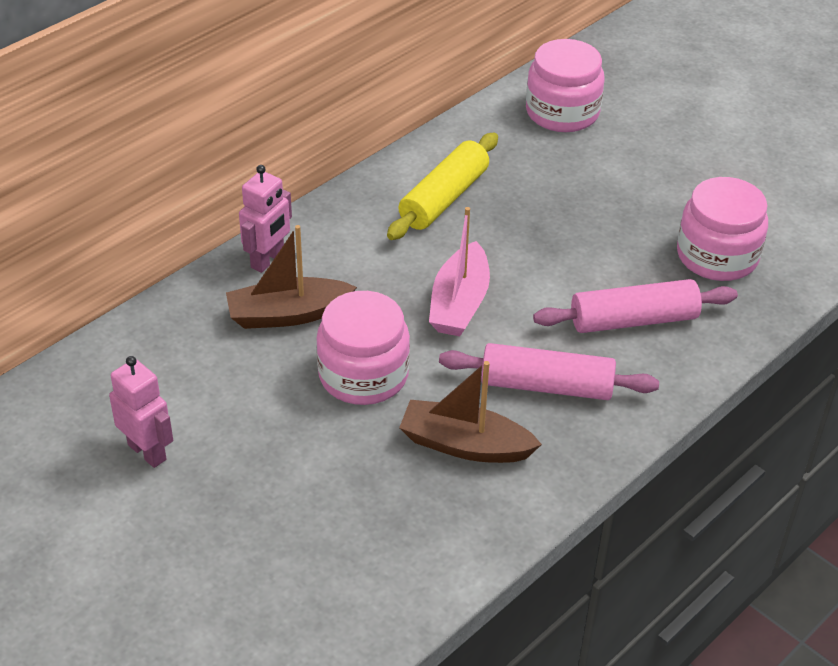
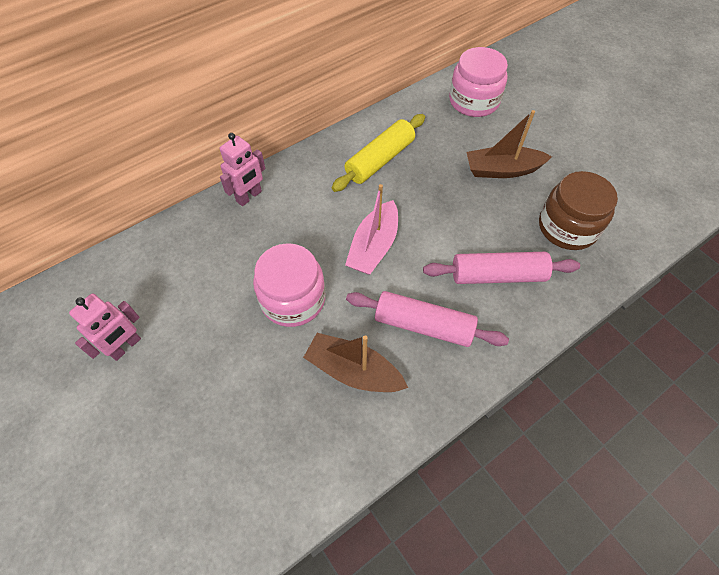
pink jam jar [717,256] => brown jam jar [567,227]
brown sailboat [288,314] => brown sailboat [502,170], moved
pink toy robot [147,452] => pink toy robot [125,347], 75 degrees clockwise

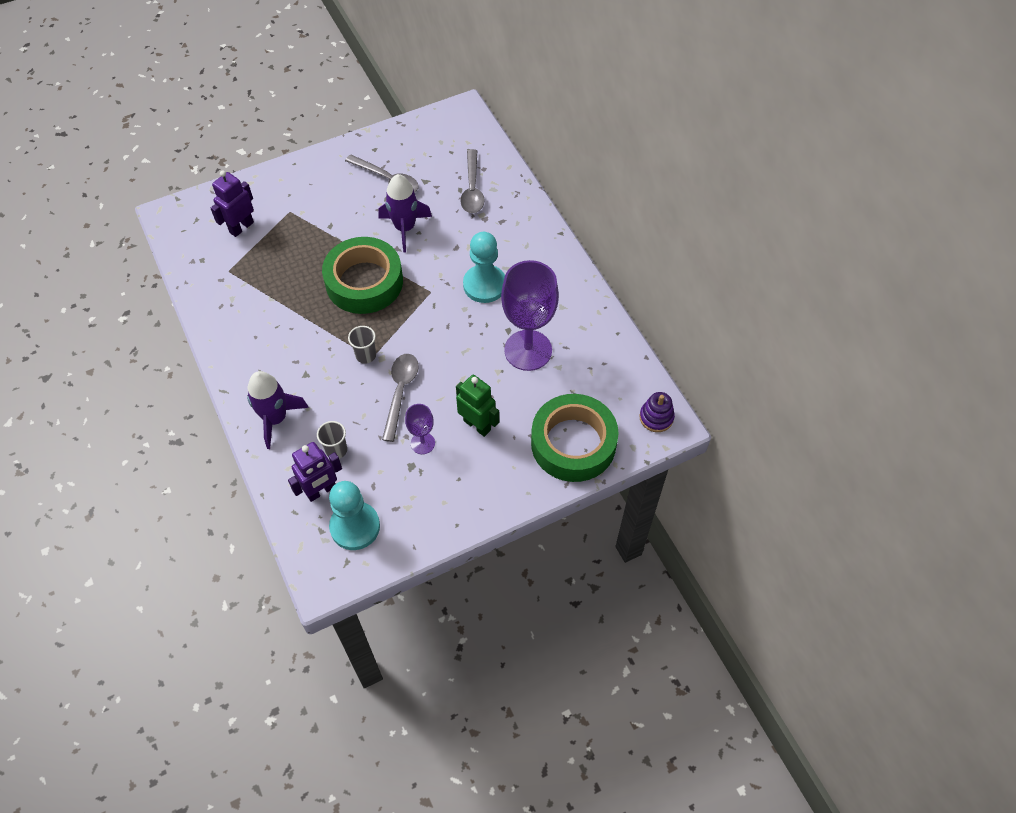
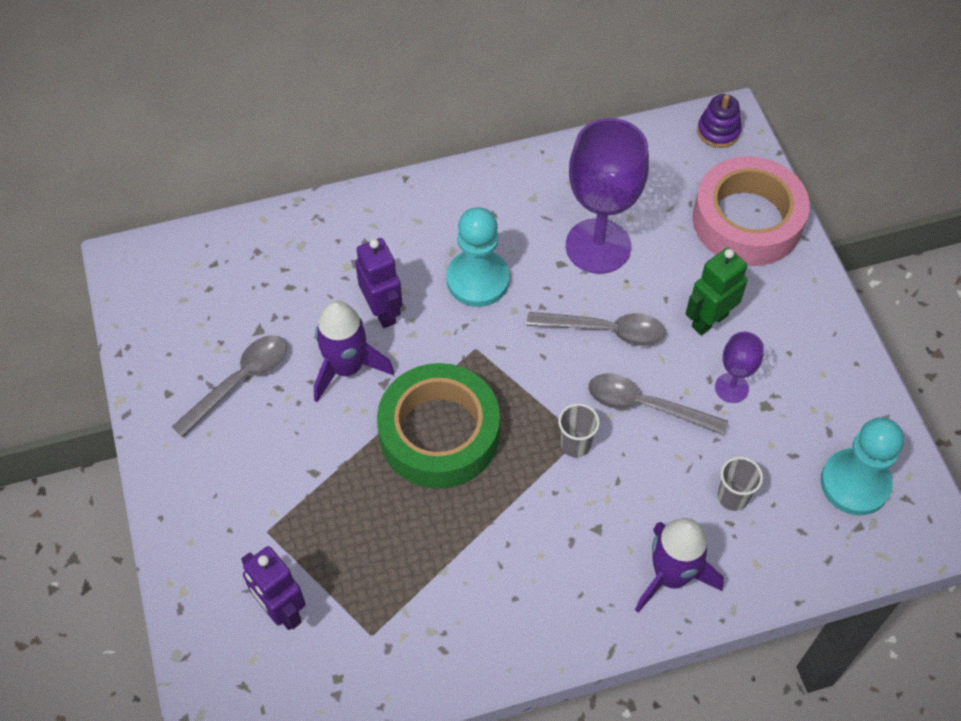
gray spoon [472,189] => gray spoon [606,331], moved
green roll of tape [573,443] => pink roll of tape [747,220]
purple toy robot [321,490] => purple toy robot [383,311], moved

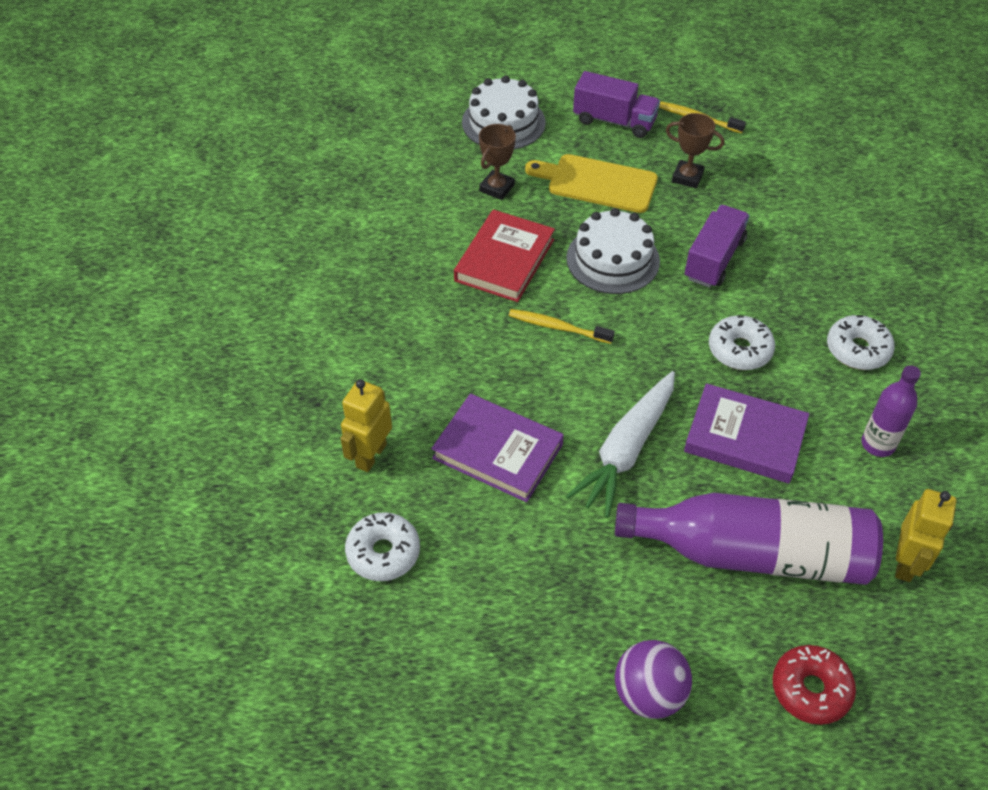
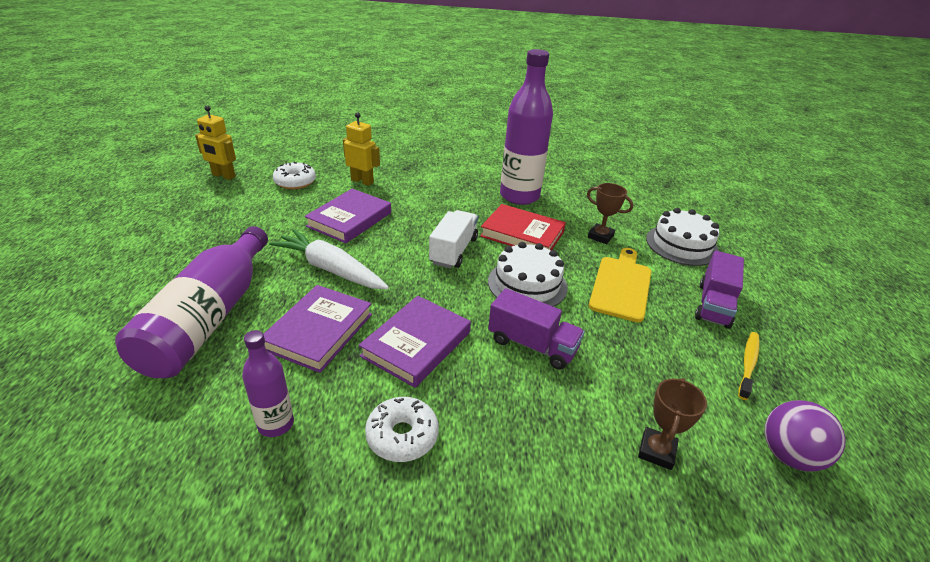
brown trophy [687,177] => brown trophy [656,451], moved
yellow dental brush [558,327] => pure white toy truck [453,251]
pure white donut [739,350] => purple hardcover [416,344]
yellow toy robot [906,563] => yellow toy robot [223,176], moved
purple sphere [649,694] => purple sphere [789,455], moved
red donut [810,689] => nothing
nothing => purple flask [519,196]

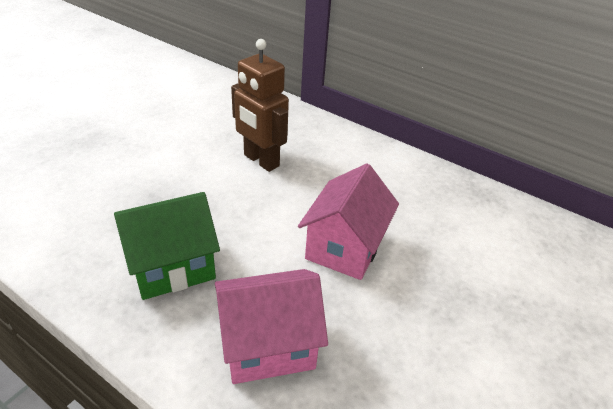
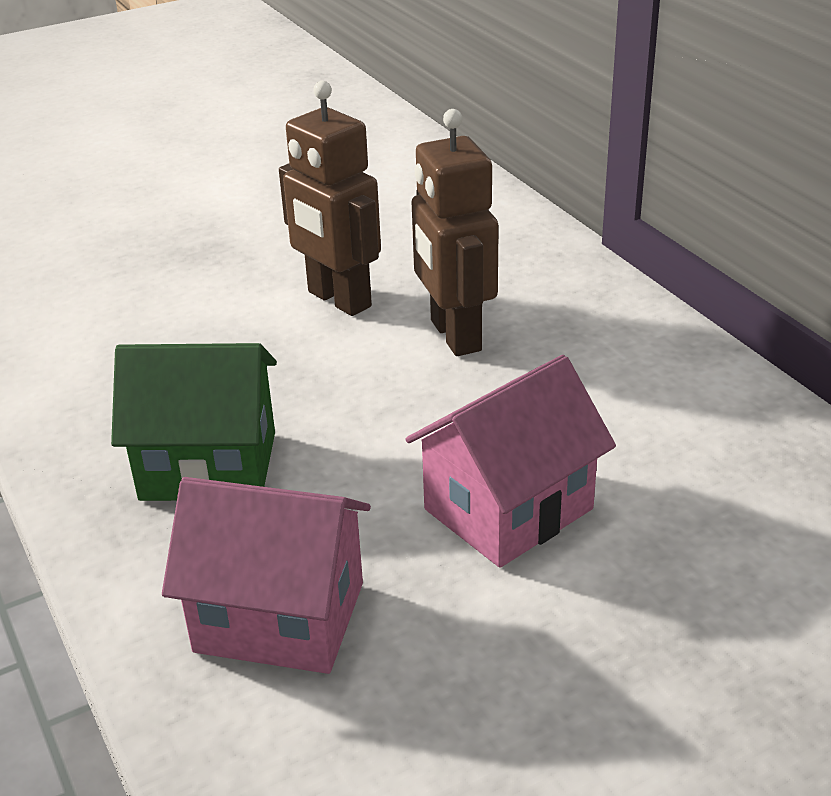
nothing => brown toy robot [338,300]

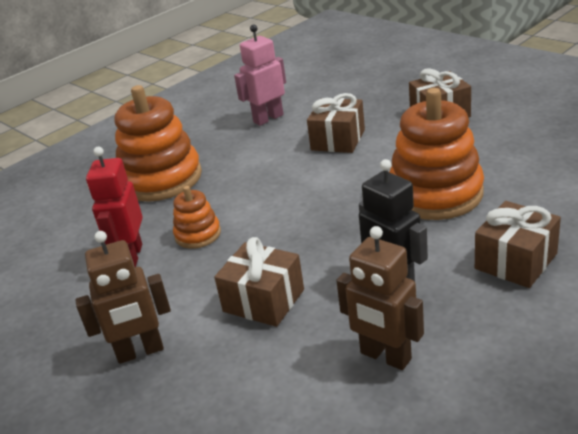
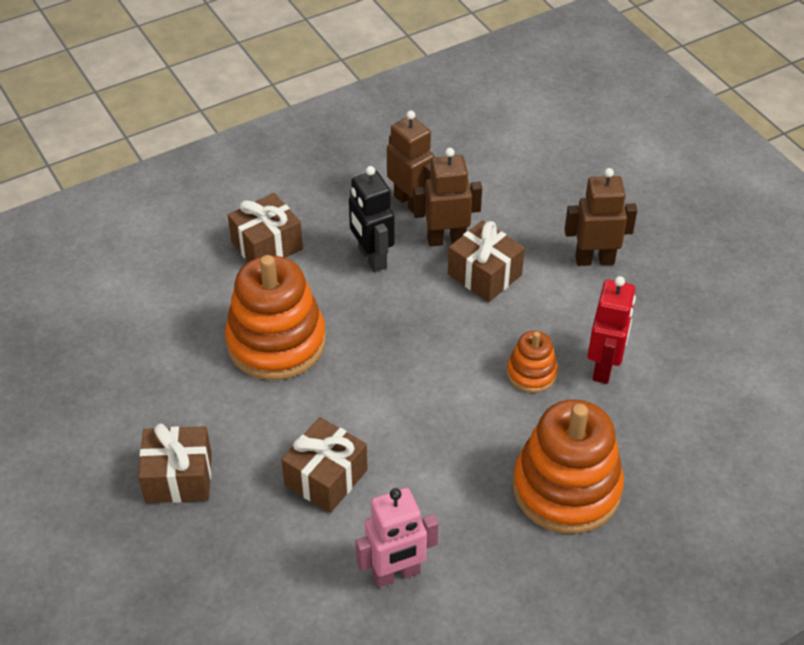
nothing => brown toy robot [446,239]

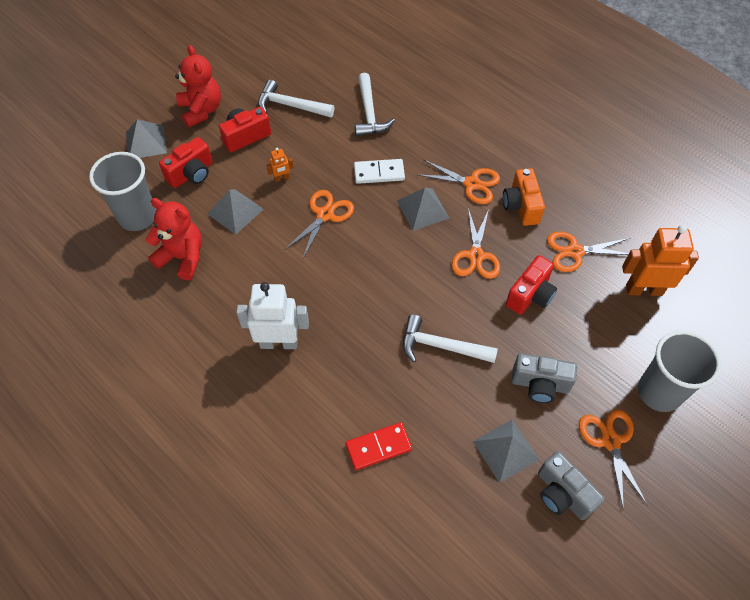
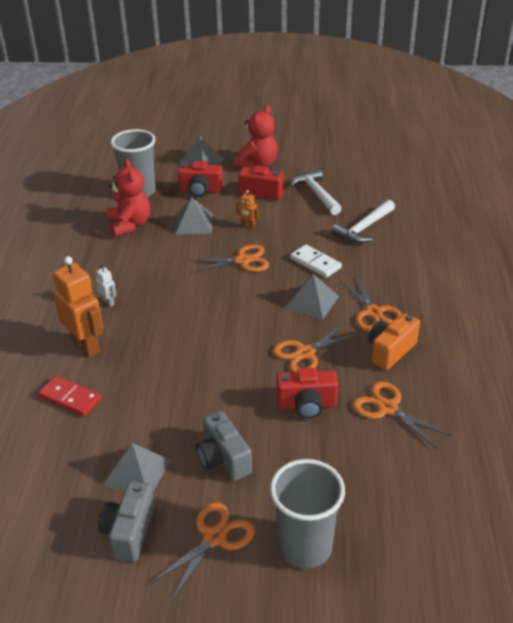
orange toy robot [644,289] => orange toy robot [86,345], moved
pure white toy robot [279,342] => pure white toy robot [108,302], x0.45
pure white claw hammer [441,346] => nothing

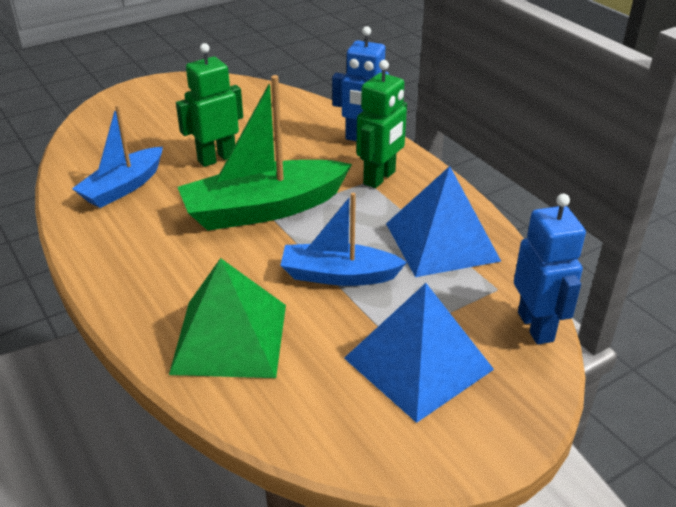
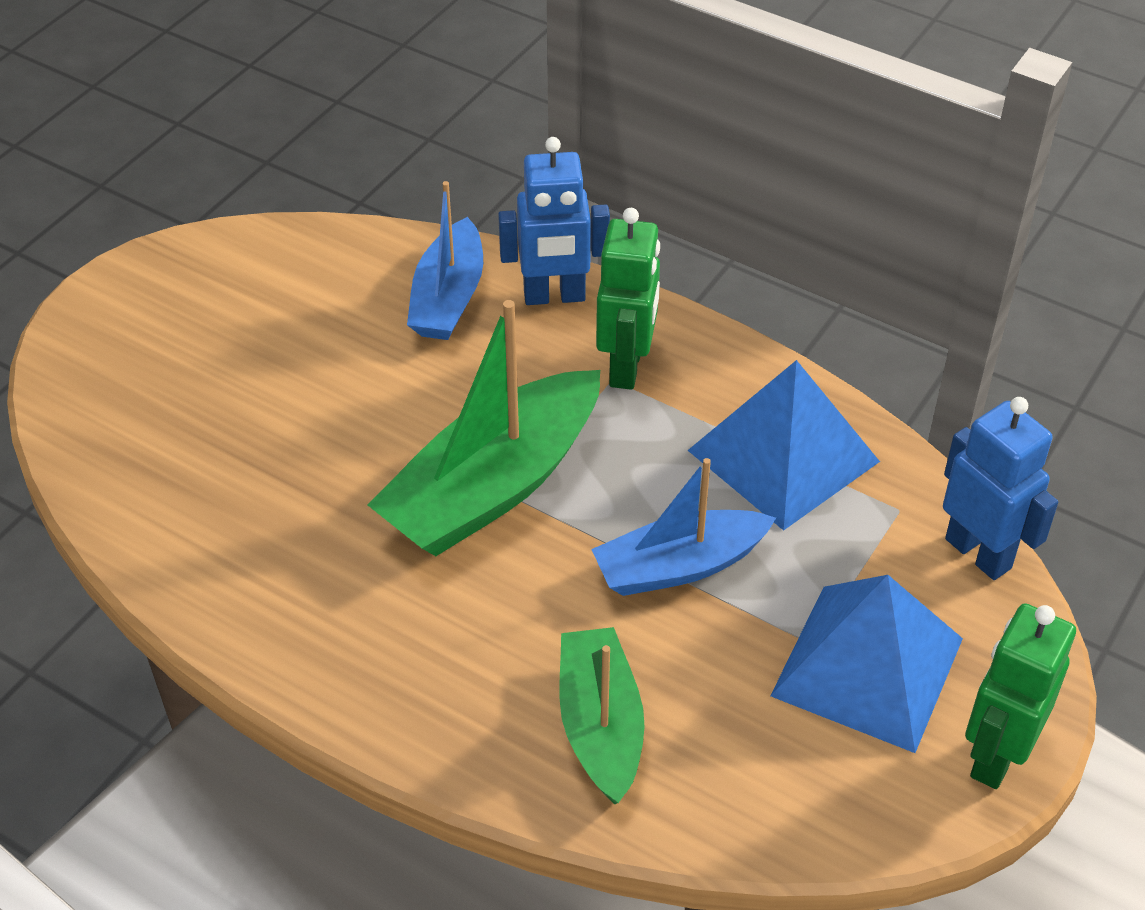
green toy robot [216,158] => green toy robot [996,755], moved
royal blue sailboat [123,187] => royal blue sailboat [448,298], moved
green pyramid [229,338] => green sailboat [600,725]

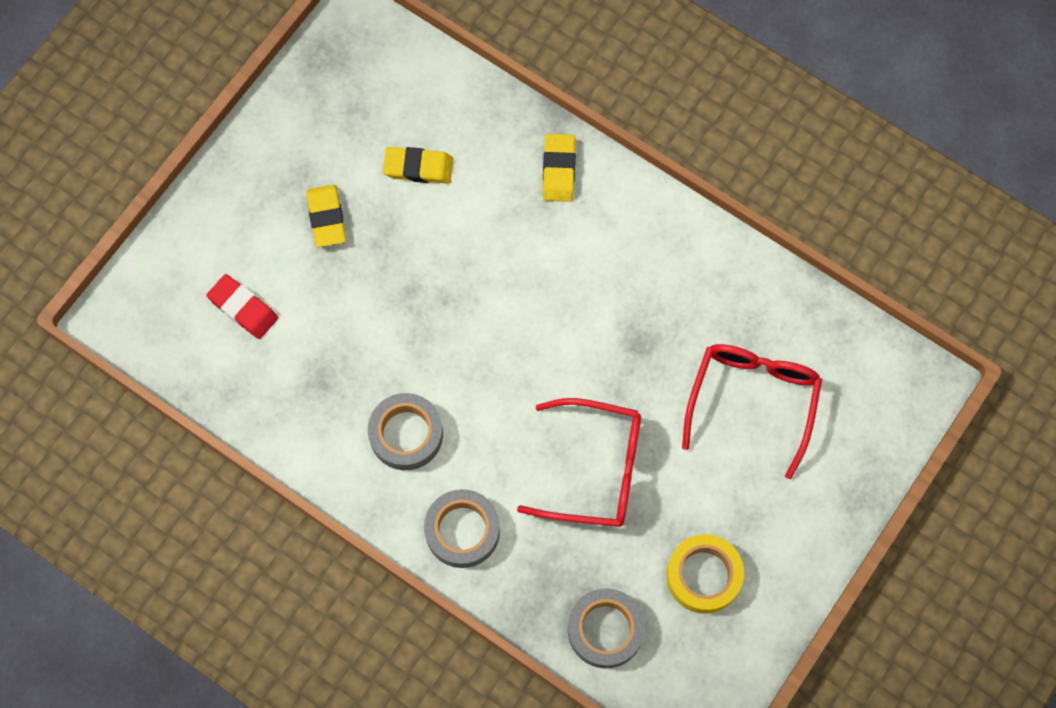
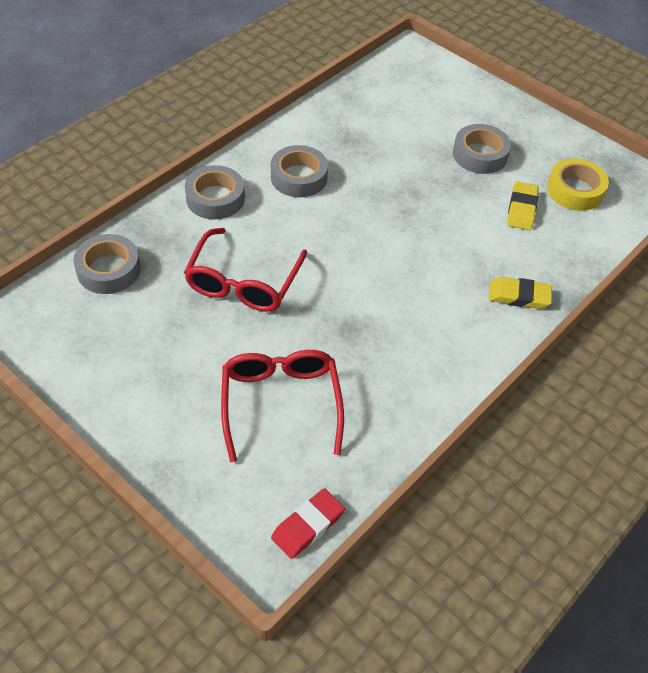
yellow pencil eraser [326,218] => gray roll of tape [480,155]
red pencil eraser [243,308] => red pencil eraser [308,526], moved
red eyeglasses [753,400] => red eyeglasses [280,403], 120 degrees counterclockwise
yellow roll of tape [703,576] => yellow roll of tape [575,190], moved

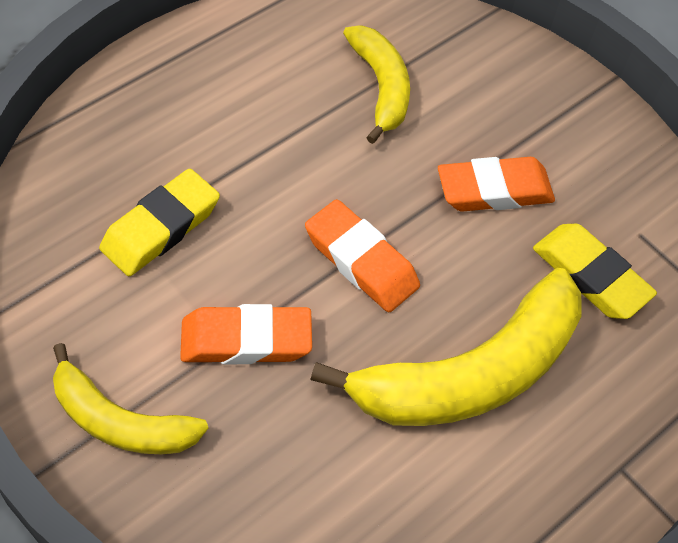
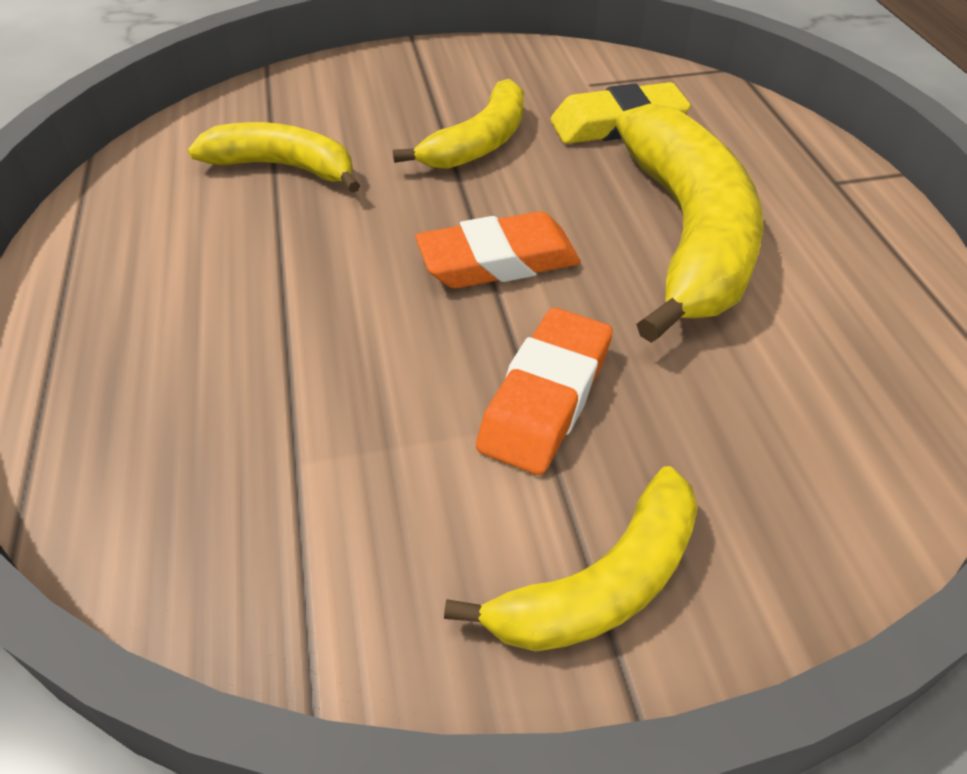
orange pencil eraser [494,190] => yellow banana fruit [479,142]
yellow pencil eraser [160,227] => nothing

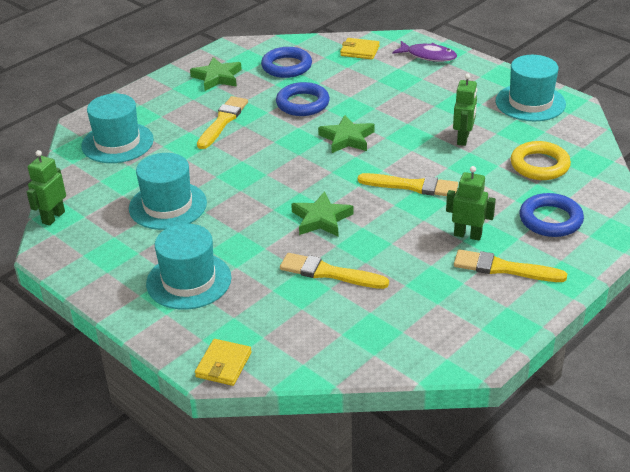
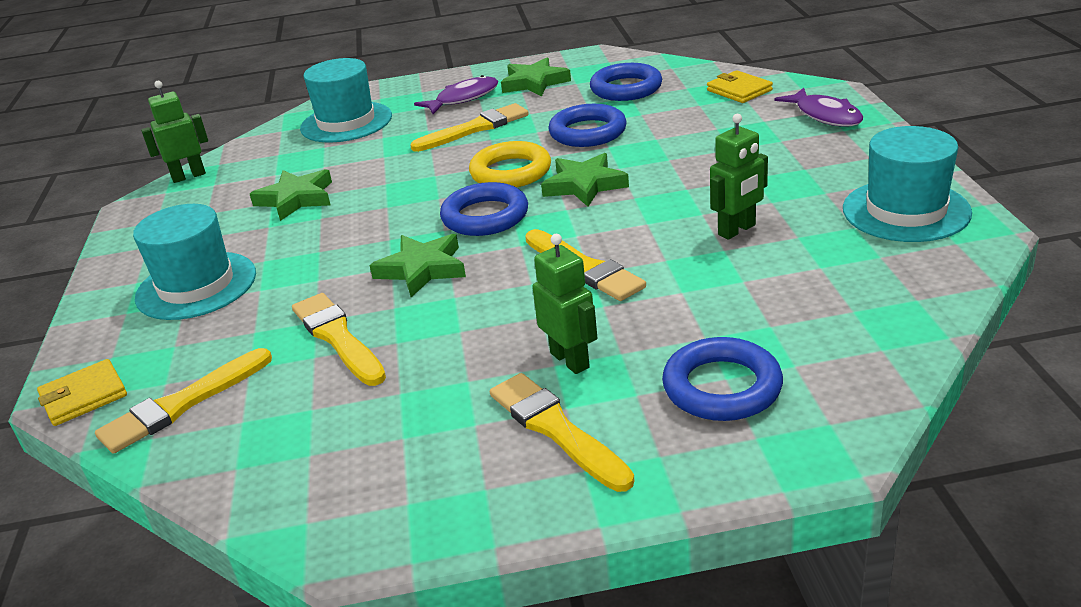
yellow torus [539,165] => yellow torus [510,172], moved
aqua top hat [168,205] => green star shape [296,199]
nothing => purple fish figure [463,98]
nothing => royal blue torus [485,216]
nothing => yellow paintbrush [182,404]

